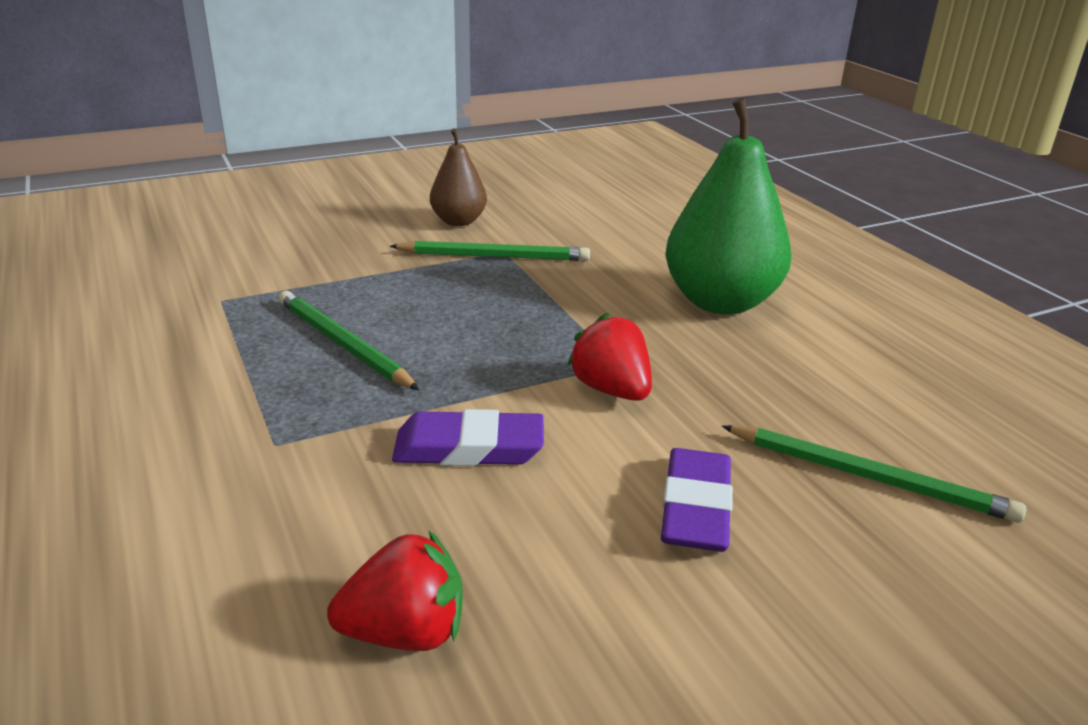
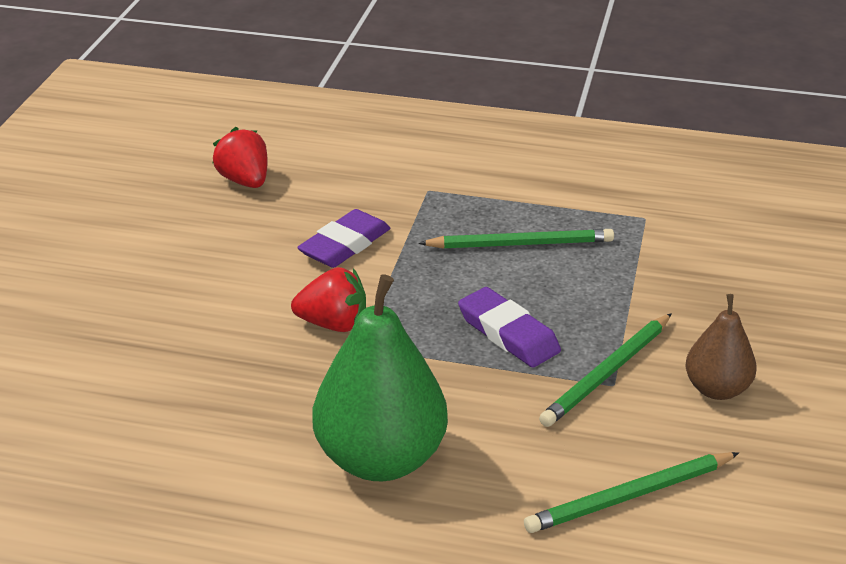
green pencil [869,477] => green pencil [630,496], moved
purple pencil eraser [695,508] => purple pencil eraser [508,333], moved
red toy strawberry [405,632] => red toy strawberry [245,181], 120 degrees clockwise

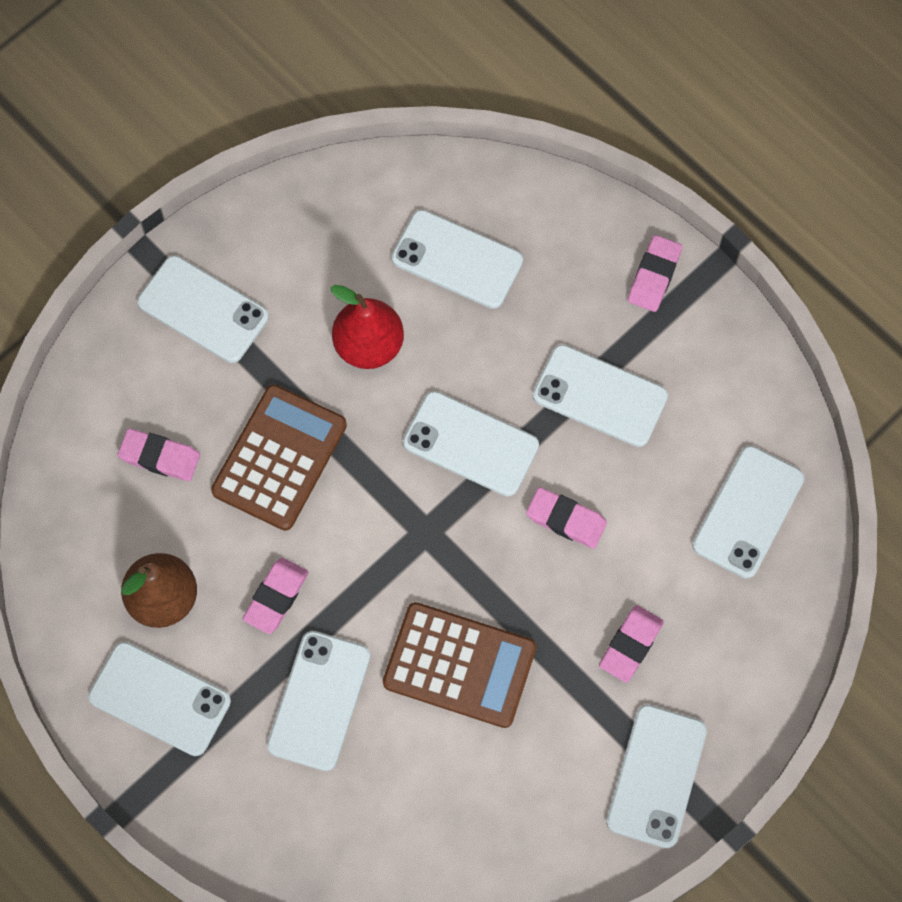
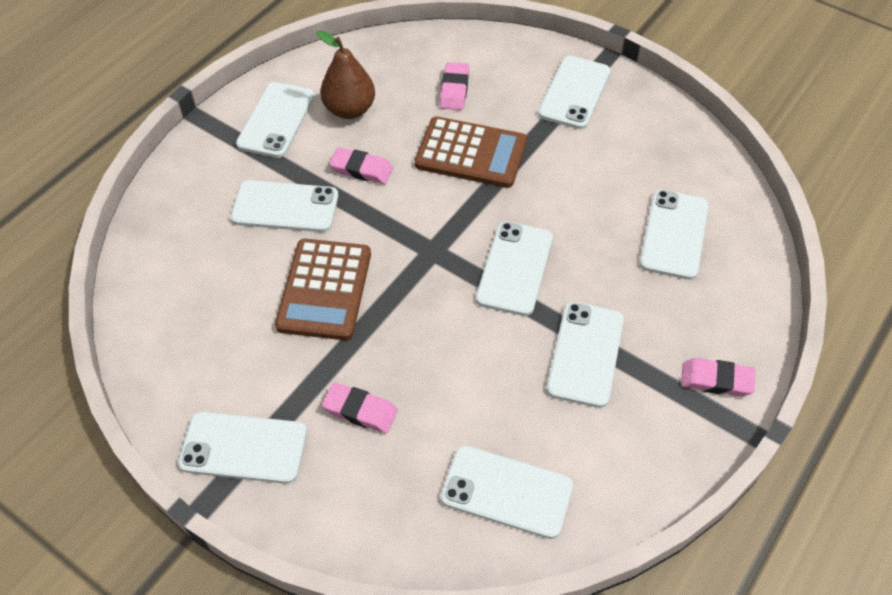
red pear fruit [369,345] => nothing
pink pencil eraser [566,520] => nothing

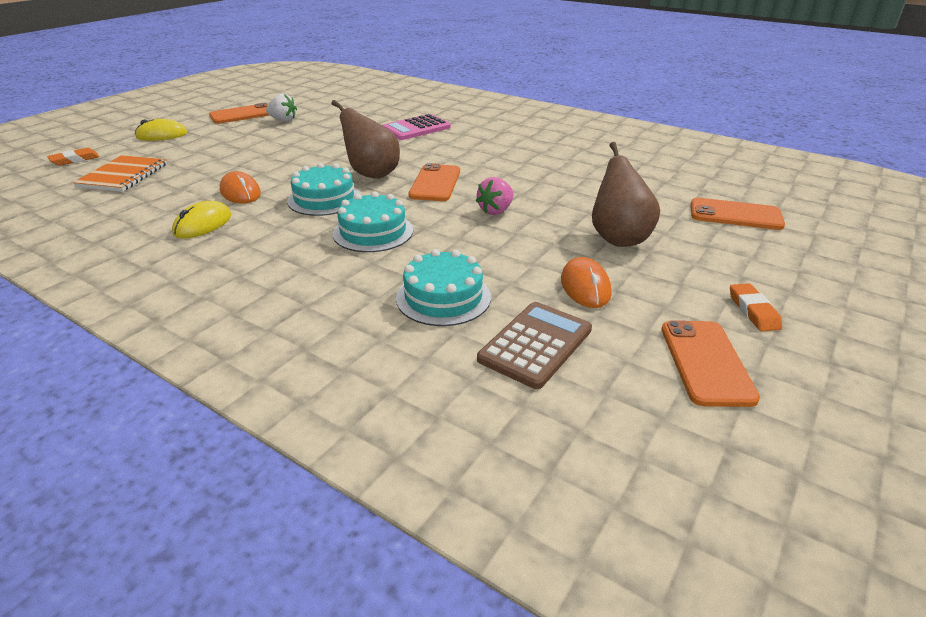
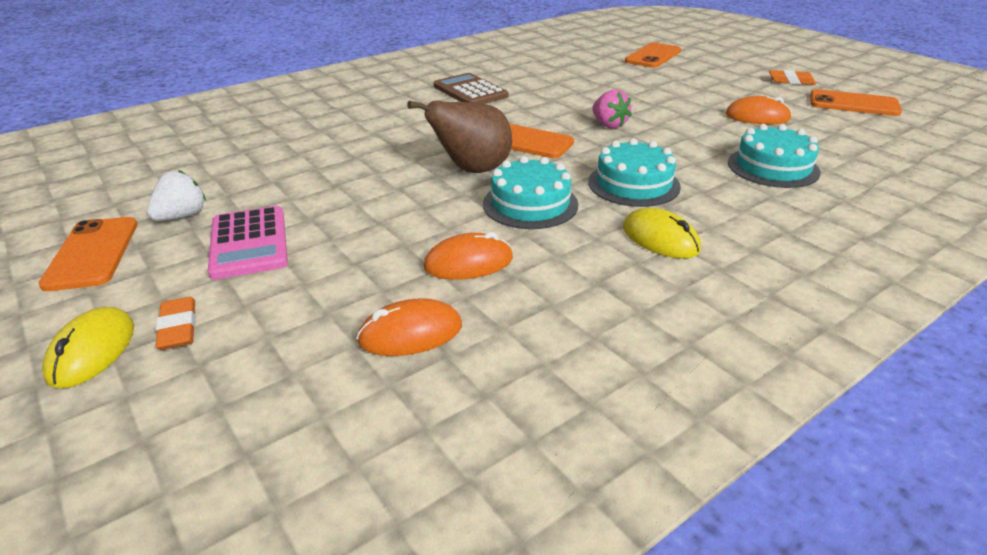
pink pocket calculator [416,128] => pink pocket calculator [249,243], moved
brown pear fruit [618,238] => nothing
orange pencil eraser [75,160] => orange pencil eraser [178,328], moved
orange exercise book [123,175] => nothing
yellow computer mouse [203,224] => yellow computer mouse [660,239], moved
brown pocket calculator [535,344] => brown pocket calculator [470,91], moved
nothing => orange computer mouse [410,333]

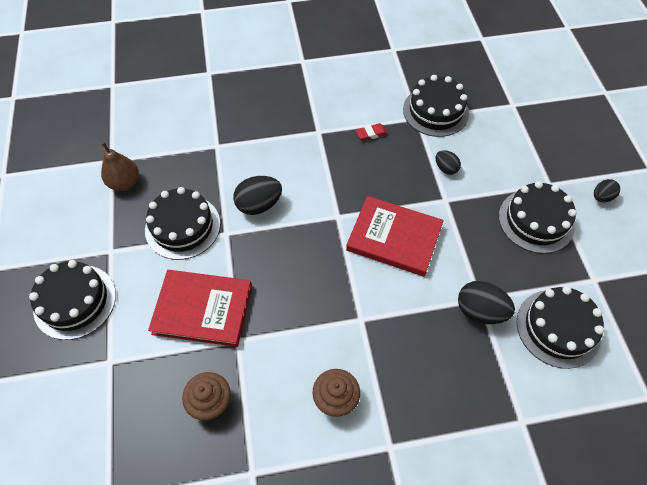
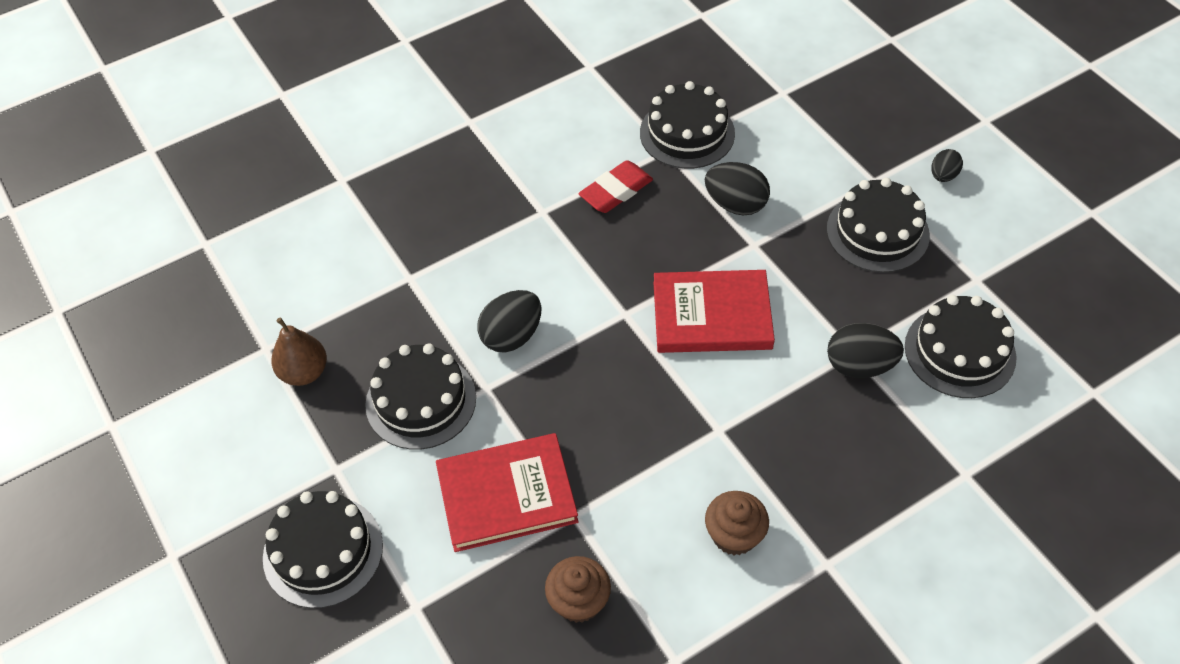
red pencil eraser [371,134] => red pencil eraser [616,191], x1.70
ebony egg shape [445,168] => ebony egg shape [735,204], x1.69

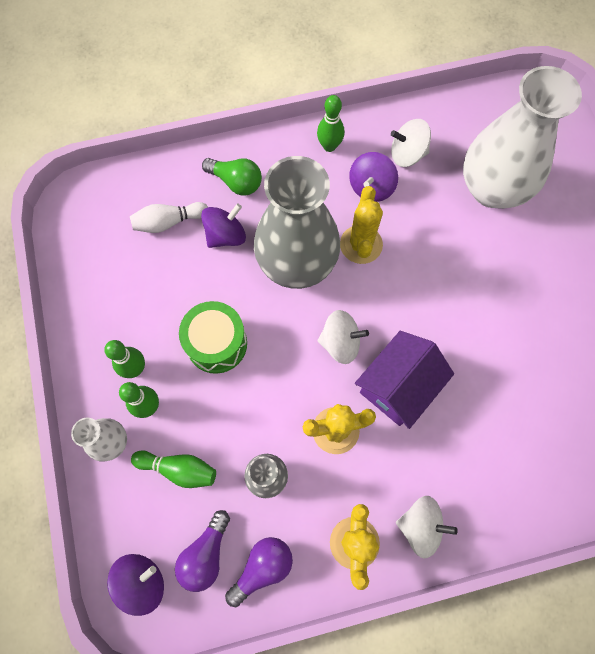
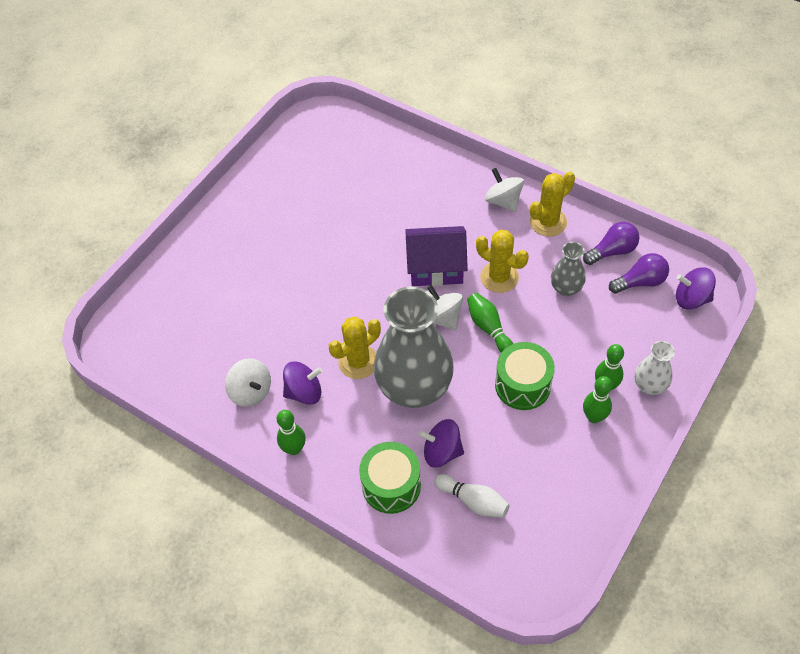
pure white vase [492,189] => nothing
green light bulb [236,182] => green drum [391,485]
green skittle [179,469] => green skittle [489,328], moved
purple light bulb [262,567] => purple light bulb [612,251], 150 degrees clockwise

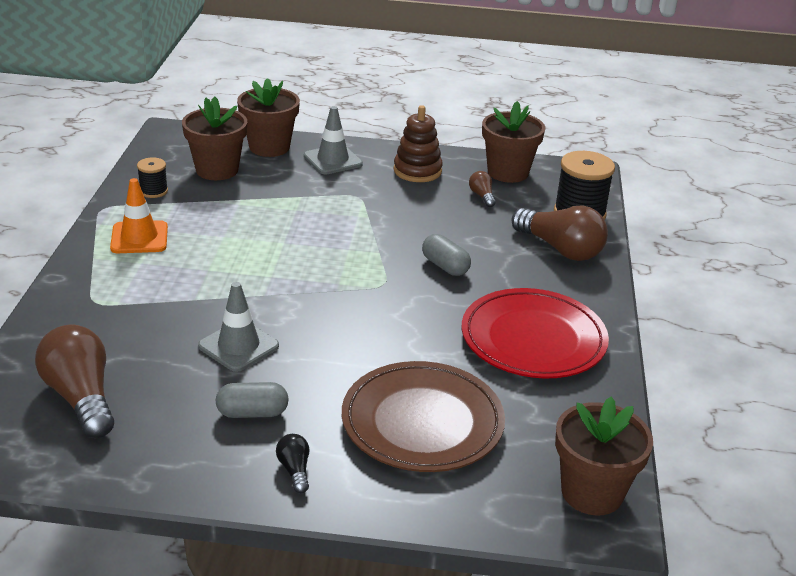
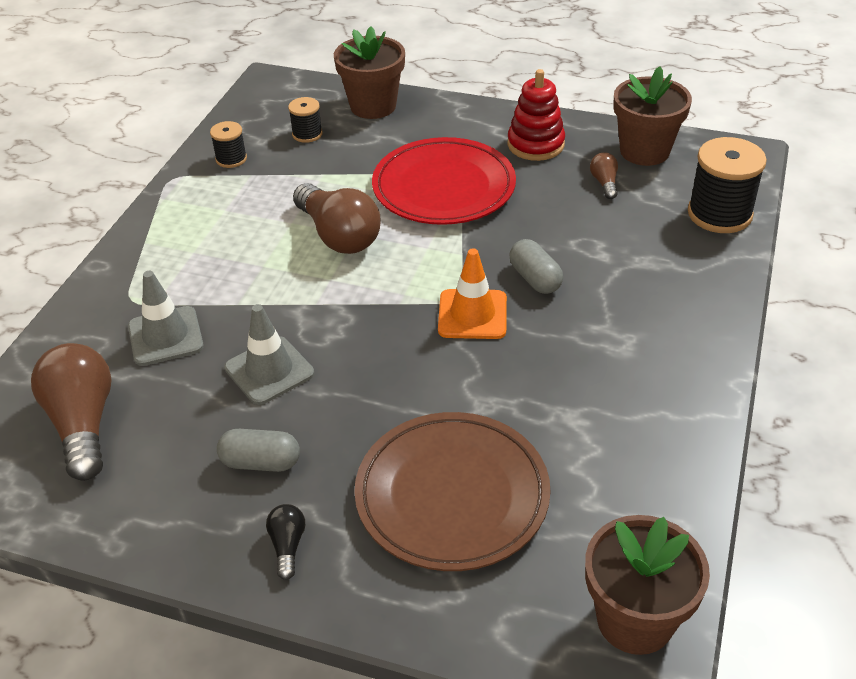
brown plant pot [217,170] => ebony spool [307,134]
brown ring stacker [417,171] => red ring stacker [535,144]
gray traffic cone [333,160] => gray traffic cone [165,336], moved
orange traffic cone [139,238] => orange traffic cone [472,314], moved
brown light bulb [560,249] => brown light bulb [338,235], moved
red plate [533,339] => red plate [444,187], moved

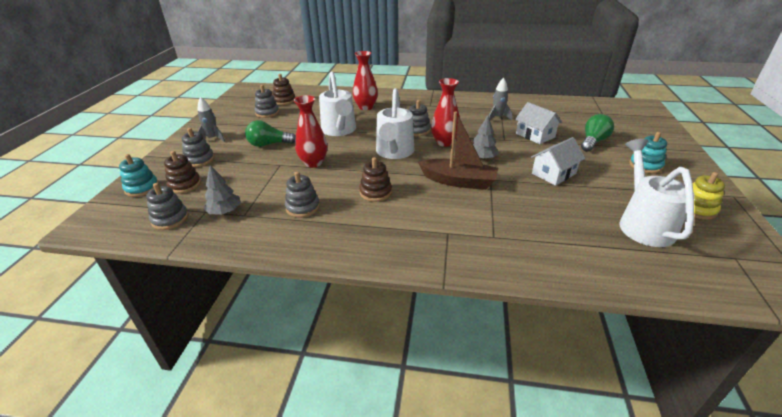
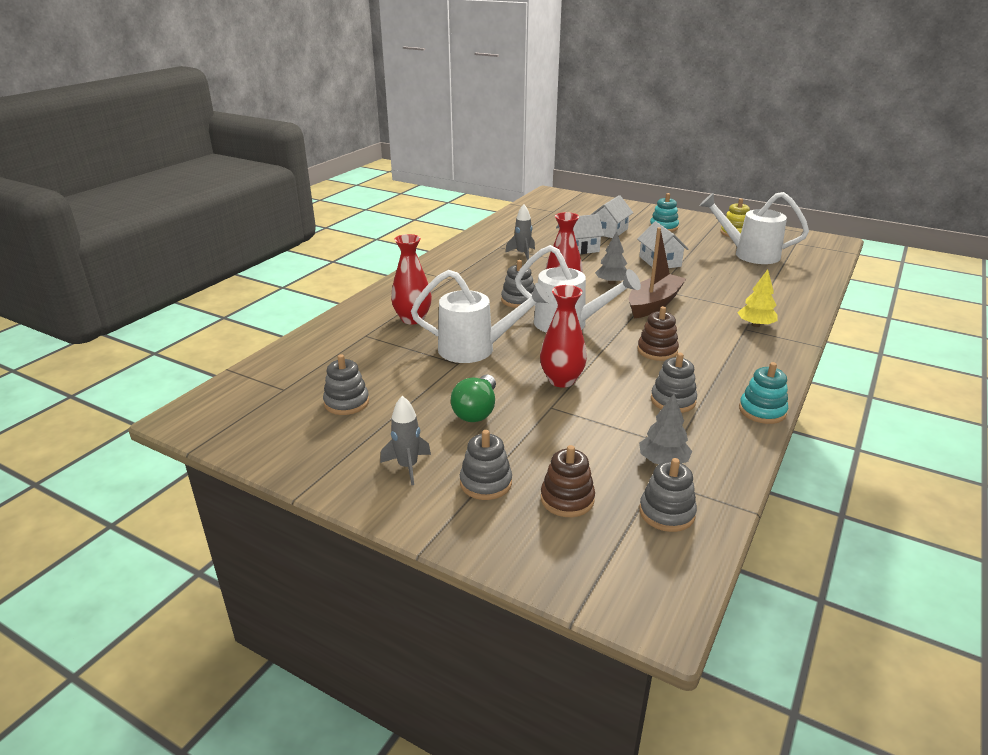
brown ring stacker [284,101] => nothing
green light bulb [593,142] => pure white house [609,231]
aqua ring stacker [142,188] => aqua ring stacker [762,411], moved
nothing => yellow toy tree [755,325]

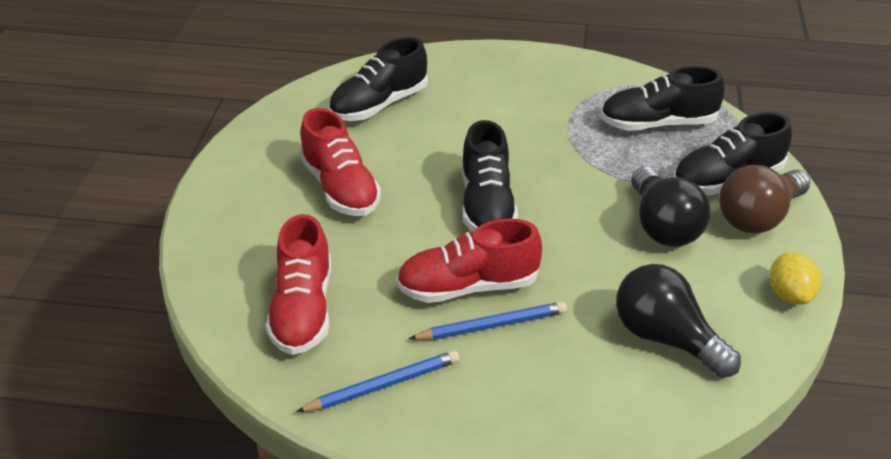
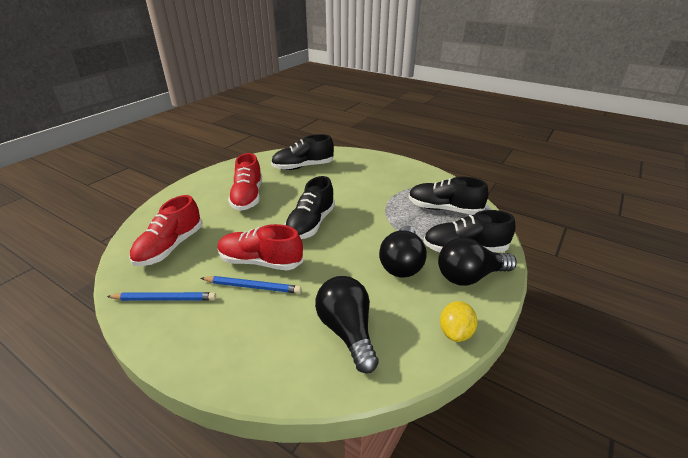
brown light bulb [759,217] => ebony light bulb [470,276]

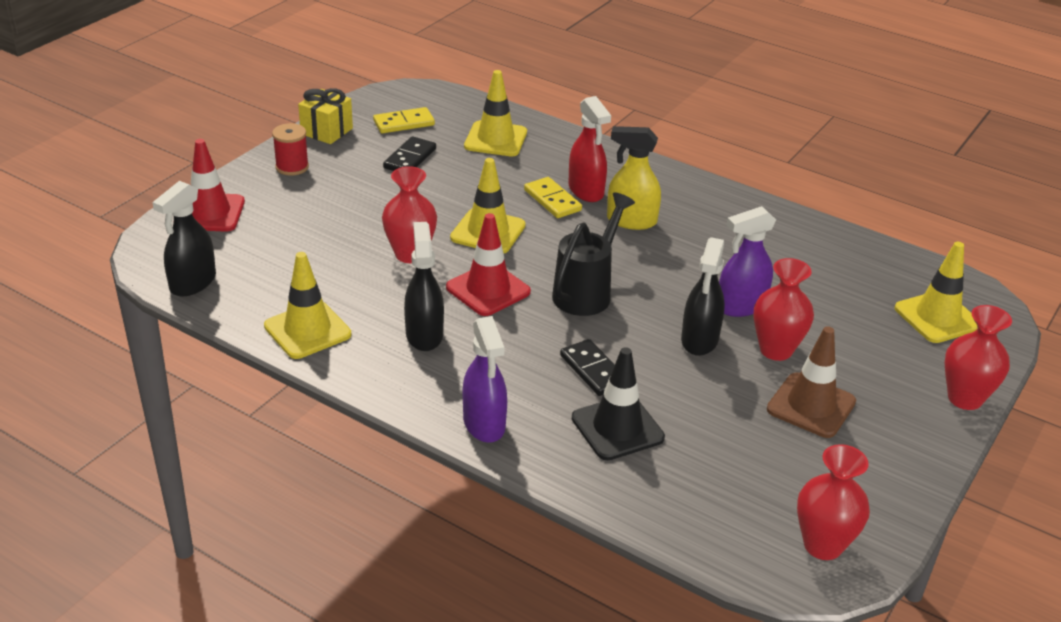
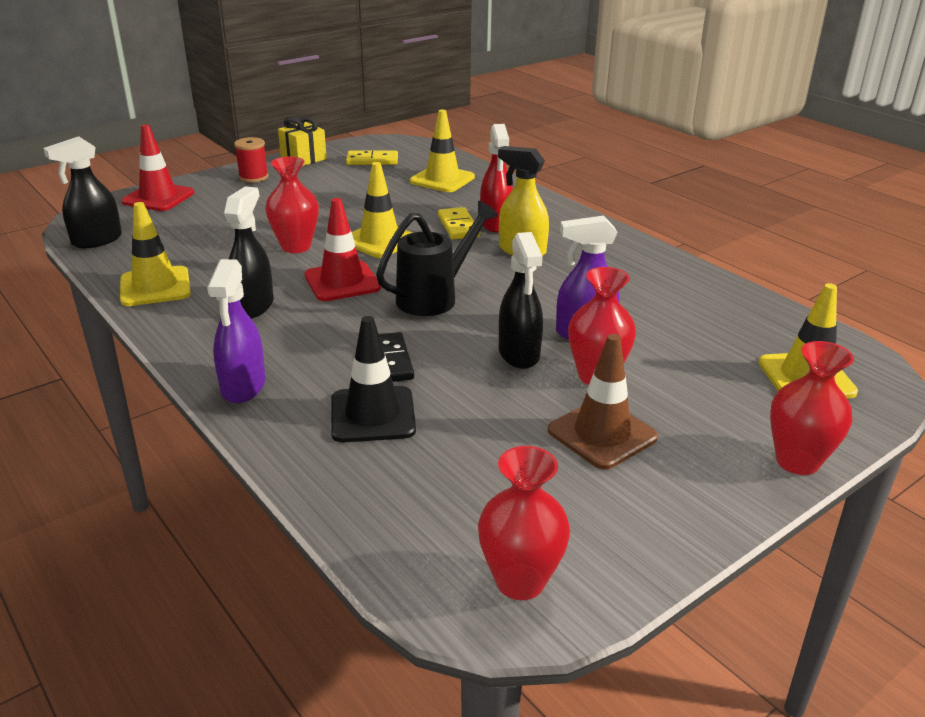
ebony domino piece [410,158] => nothing
ebony spray bottle [699,340] => ebony spray bottle [519,354], 45 degrees counterclockwise

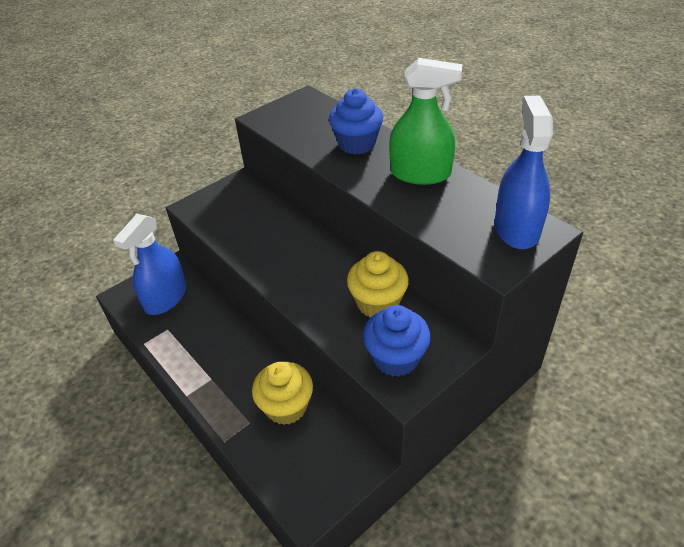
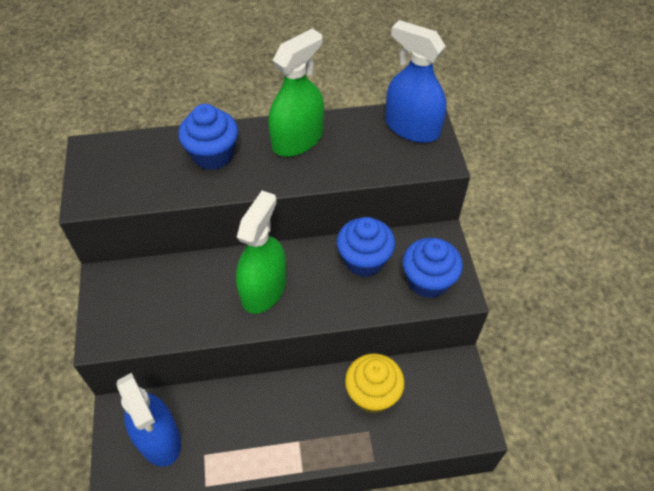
yellow fairy cake [377,303] => royal blue fairy cake [364,260]
nothing => green spray bottle [264,289]

